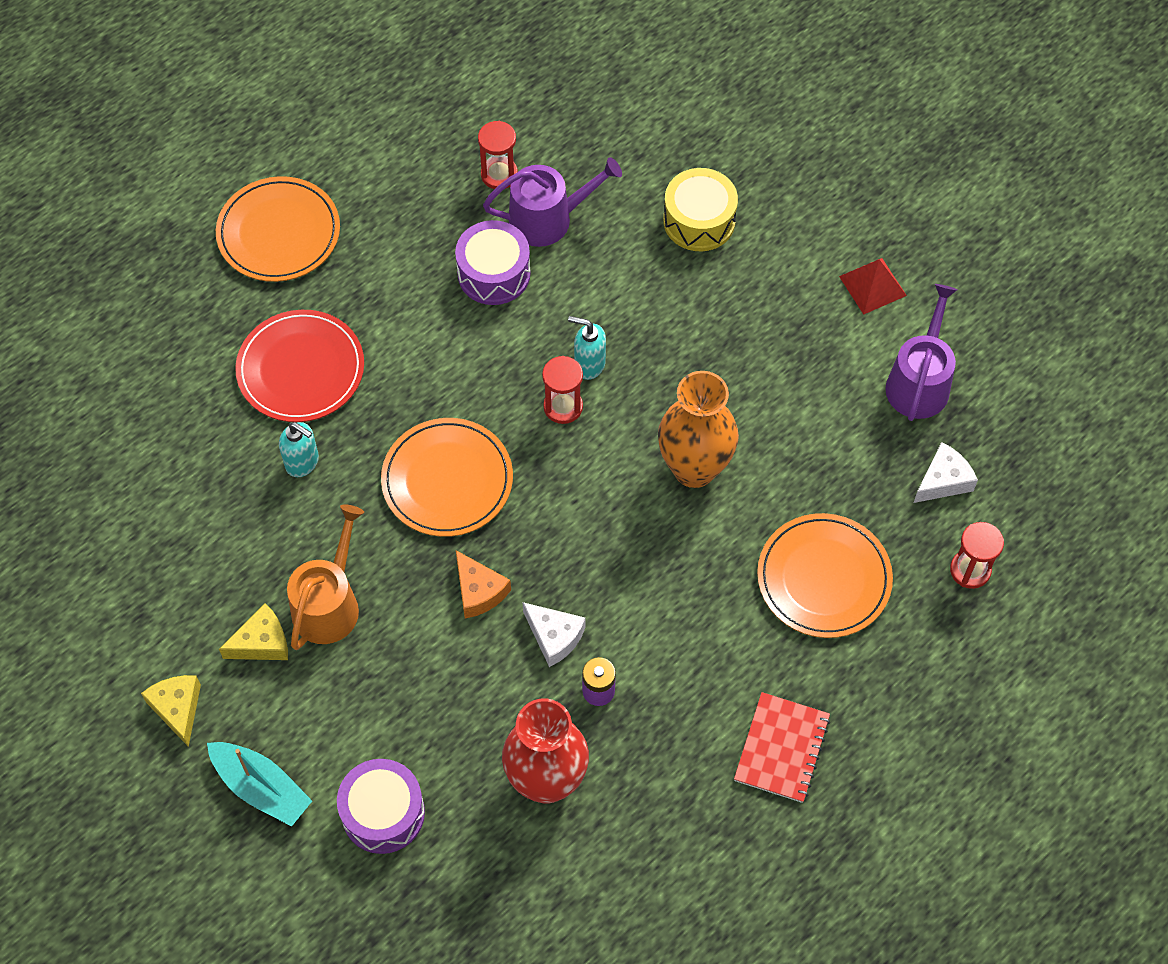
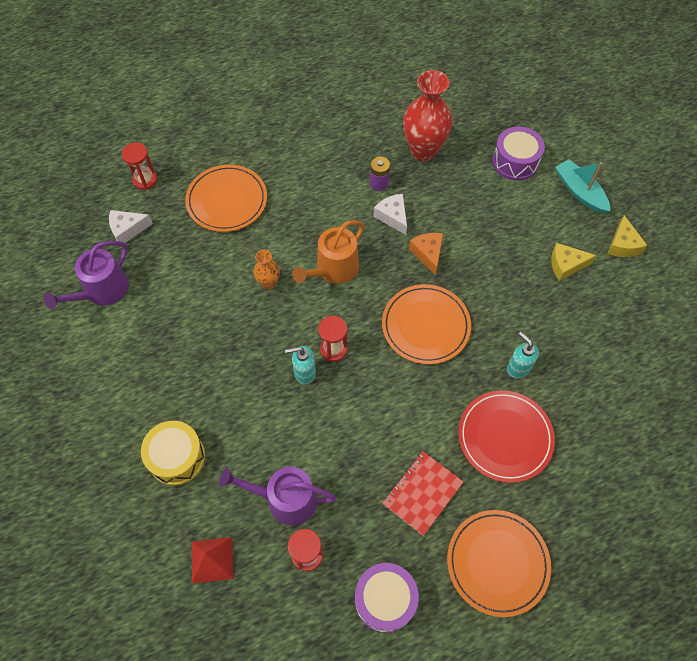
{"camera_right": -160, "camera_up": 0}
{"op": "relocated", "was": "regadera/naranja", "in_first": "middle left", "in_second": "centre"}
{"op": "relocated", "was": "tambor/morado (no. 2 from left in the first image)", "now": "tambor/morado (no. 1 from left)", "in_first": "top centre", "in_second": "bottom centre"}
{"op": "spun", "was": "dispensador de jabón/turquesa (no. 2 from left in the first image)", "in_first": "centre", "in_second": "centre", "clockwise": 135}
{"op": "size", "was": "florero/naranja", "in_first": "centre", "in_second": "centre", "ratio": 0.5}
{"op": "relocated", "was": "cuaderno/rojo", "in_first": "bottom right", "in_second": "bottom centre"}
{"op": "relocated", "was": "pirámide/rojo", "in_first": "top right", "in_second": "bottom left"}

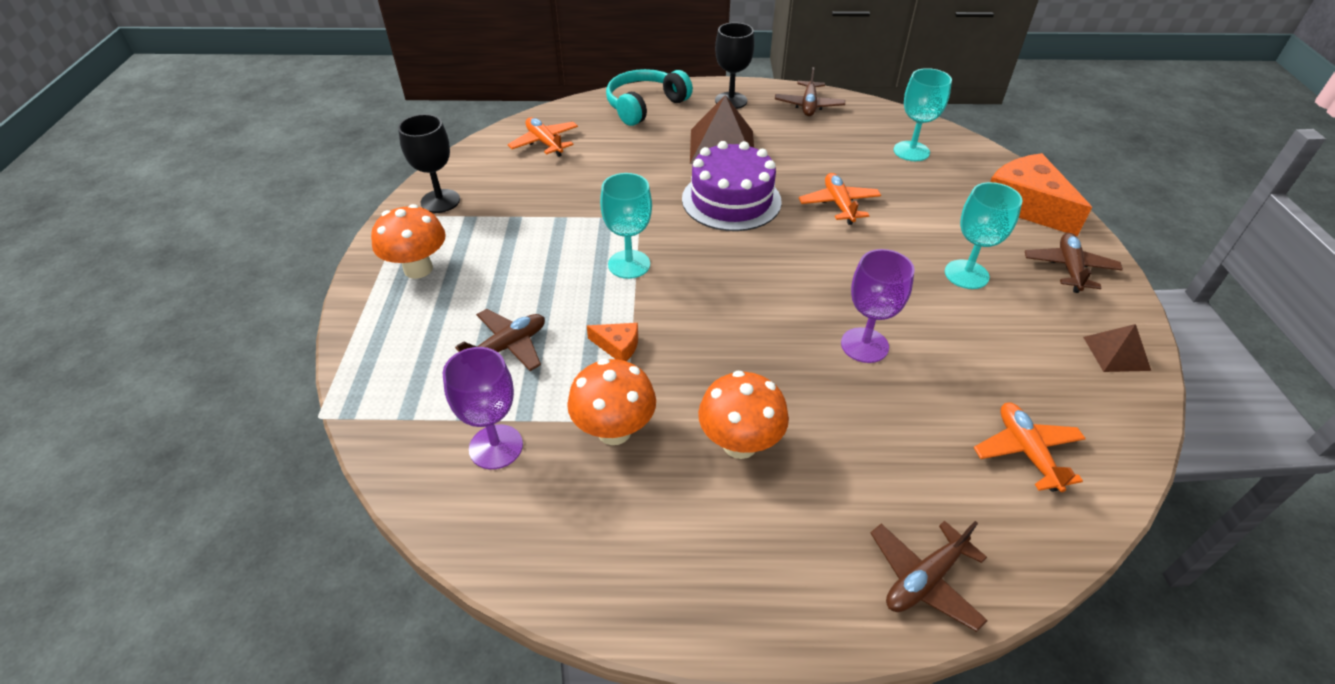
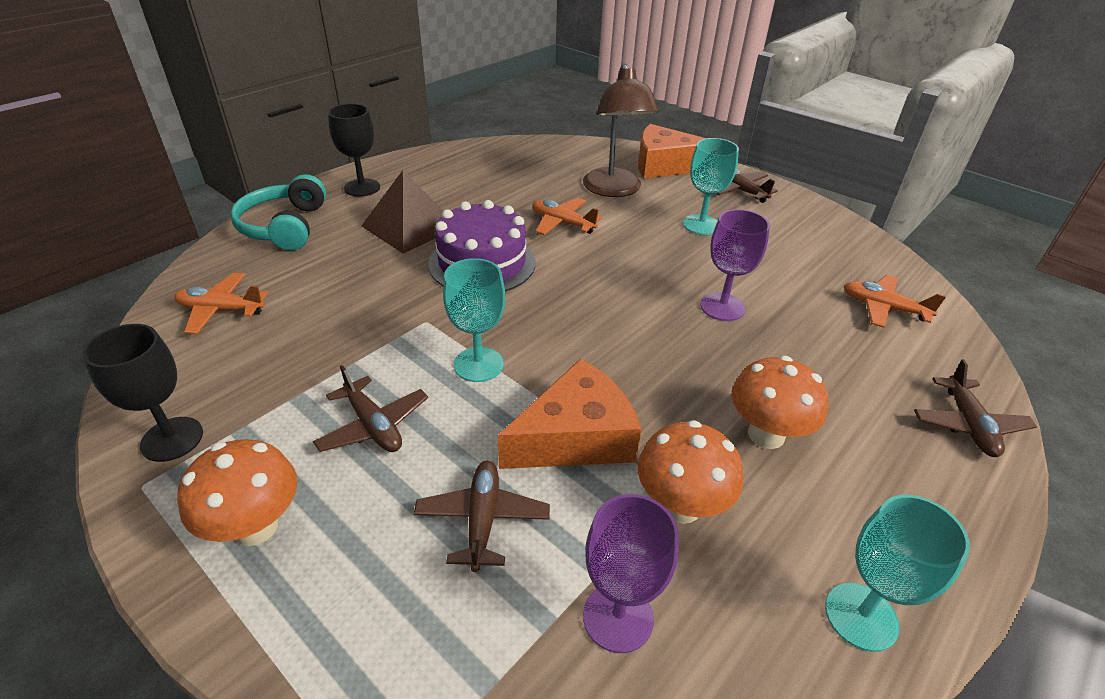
{"camera_right": -50, "camera_up": -5}
{"op": "size", "was": "queso/naranja (no. 1 from left)", "in_first": "centre", "in_second": "centre", "ratio": 2.2}
{"op": "relocated", "was": "avión/marrón (no. 2 from left in the first image)", "now": "avión/marrón (no. 1 from left)", "in_first": "top centre", "in_second": "centre"}
{"op": "relocated", "was": "copa/turquesa (no. 2 from left in the first image)", "now": "copa/turquesa (no. 3 from left)", "in_first": "top right", "in_second": "bottom right"}
{"op": "missing", "was": "pirámide/marrón (no. 2 from left)", "in_first": "middle right"}
{"op": "appeared", "now": "lámpara/marrón", "in_second": "top centre"}

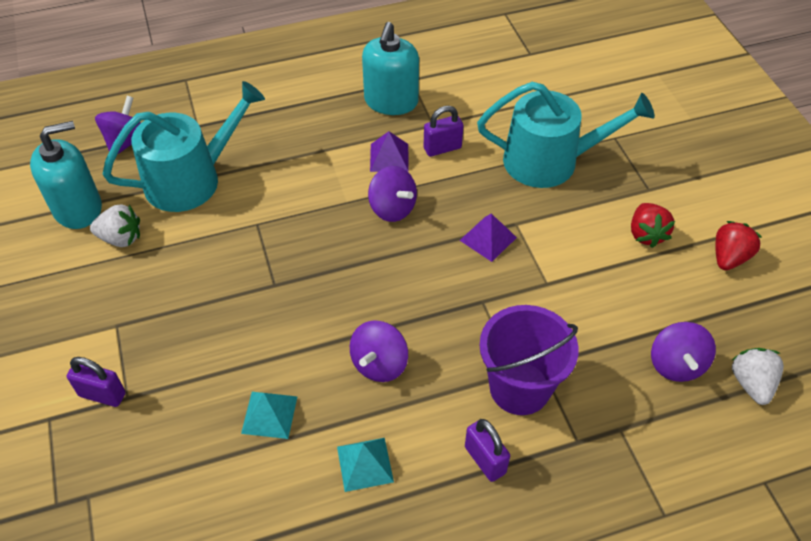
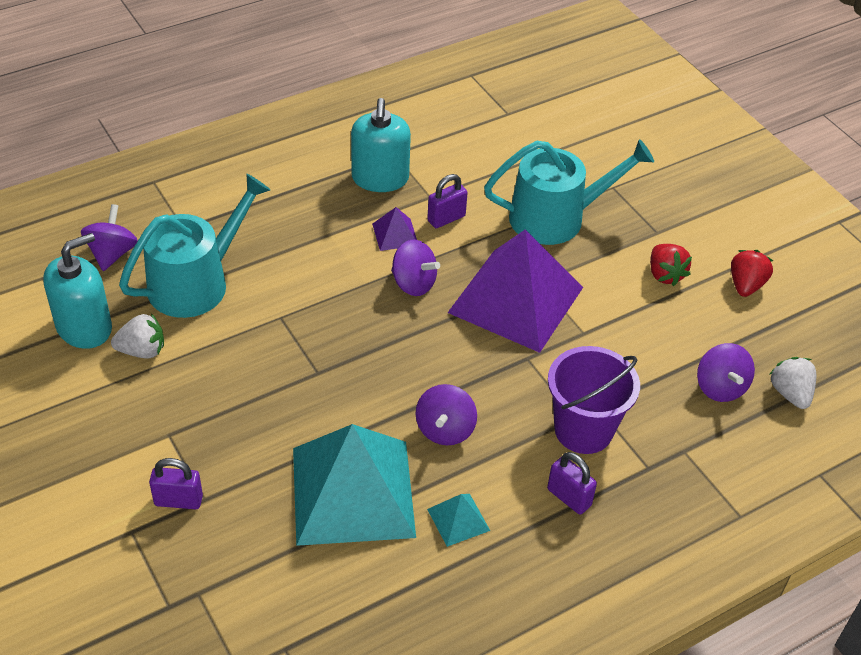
{"camera_right": -15, "camera_up": -5}
{"op": "size", "was": "pirámide/turquesa (no. 1 from left)", "in_first": "bottom left", "in_second": "bottom centre", "ratio": 2.47}
{"op": "size", "was": "pirámide/morado (no. 2 from left)", "in_first": "centre", "in_second": "centre", "ratio": 2.47}

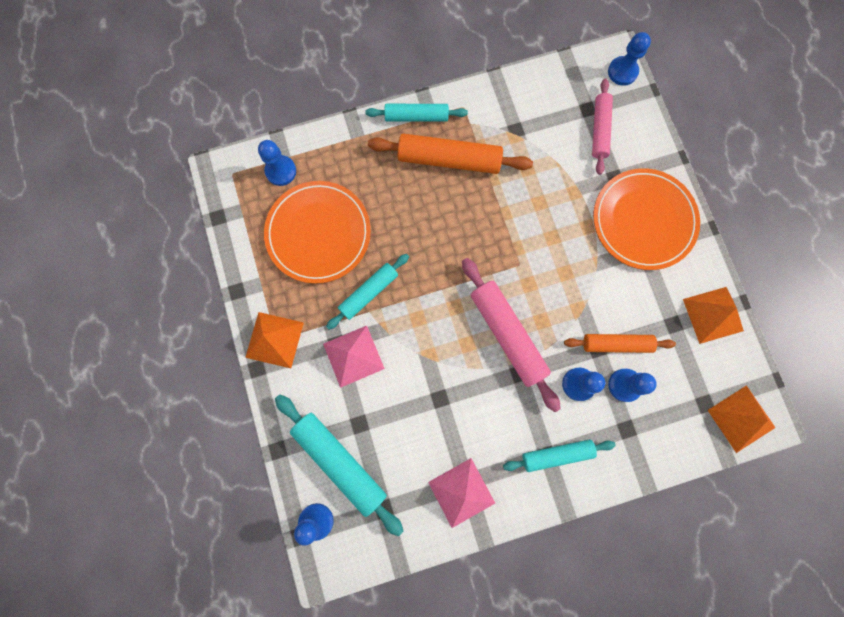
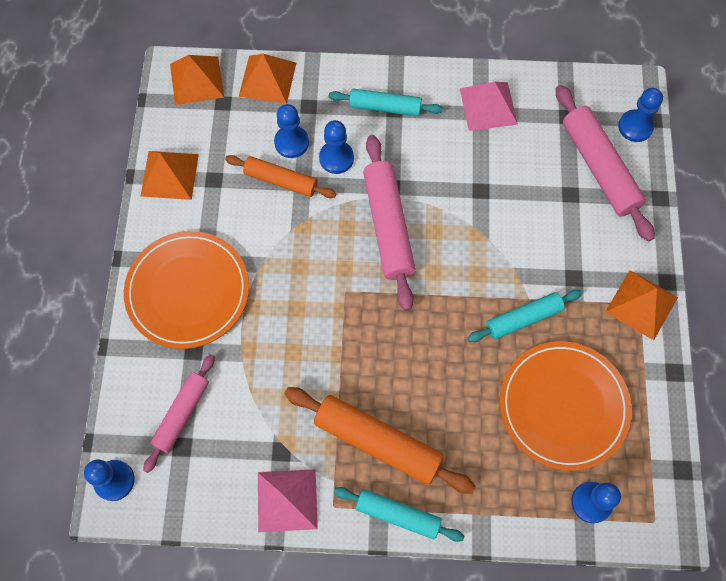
{"camera_right": -160, "camera_up": -10}
{"op": "colour", "was": "rodillo/turquesa (no. 1 from left)", "now": "rodillo/rosa (no. 3 from left)", "in_first": "bottom centre", "in_second": "top right"}
{"op": "relocated", "was": "pirámide/rosa (no. 1 from left)", "in_first": "centre", "in_second": "bottom centre"}
{"op": "appeared", "now": "pirámide/naranja (no. 3 from left)", "in_second": "top centre"}

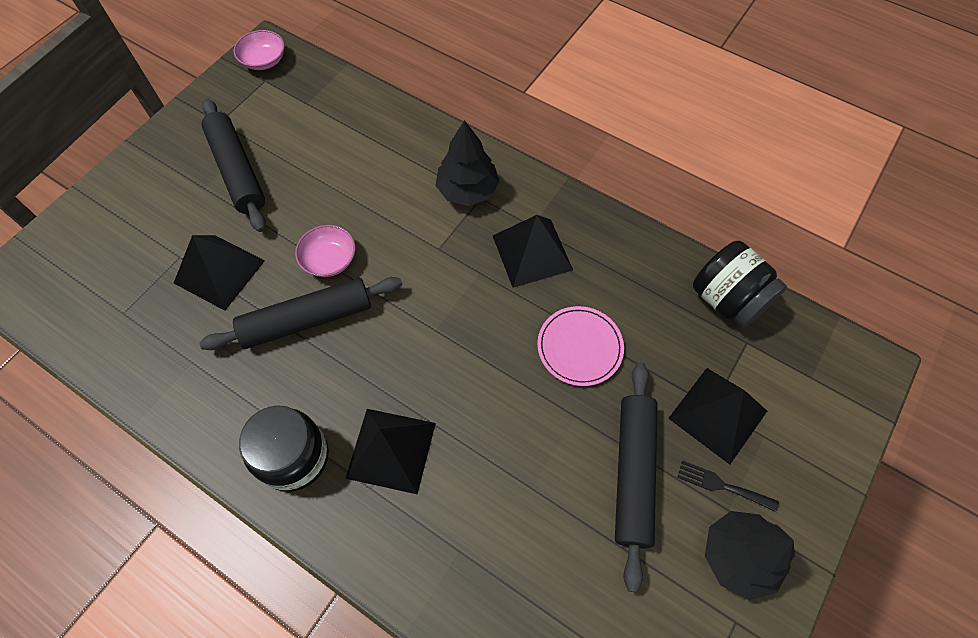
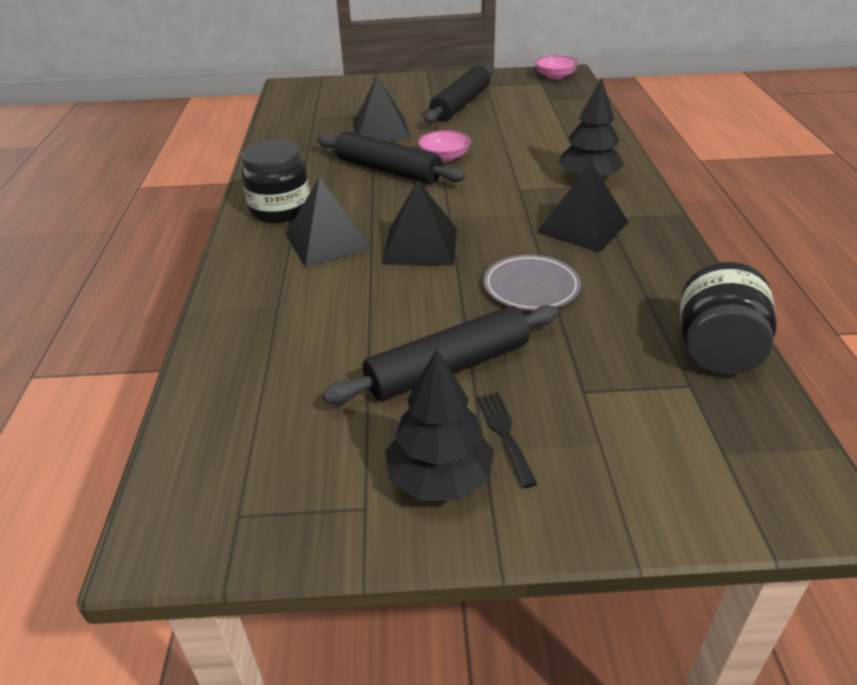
{"camera_right": 55, "camera_up": -25}
{"op": "colour", "was": "plato/rosa", "now": "plato/gris", "in_first": "centre", "in_second": "centre"}
{"op": "relocated", "was": "pirámide/negro (no. 4 from left in the first image)", "now": "pirámide/negro (no. 3 from left)", "in_first": "middle right", "in_second": "top centre"}

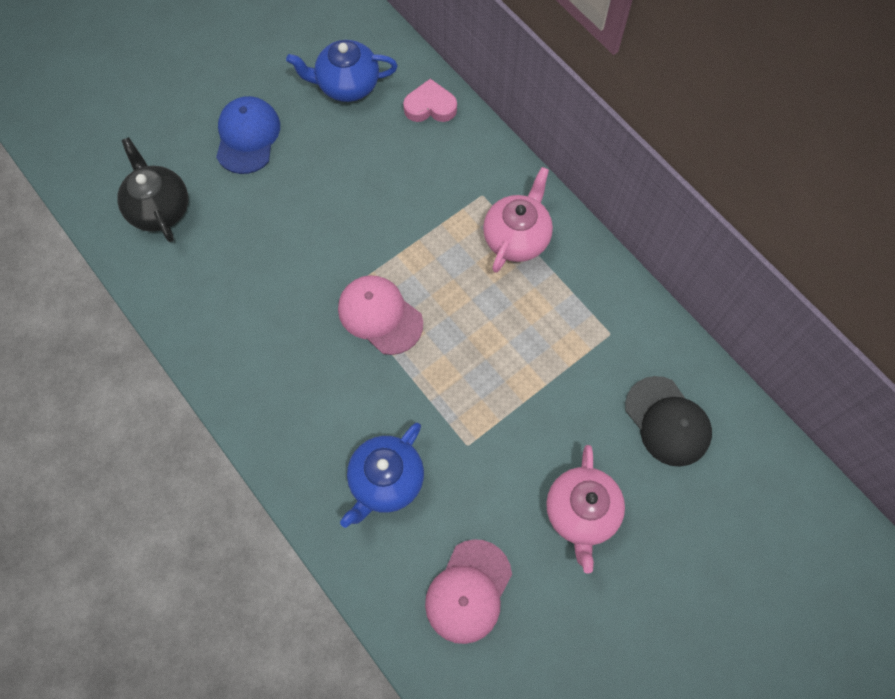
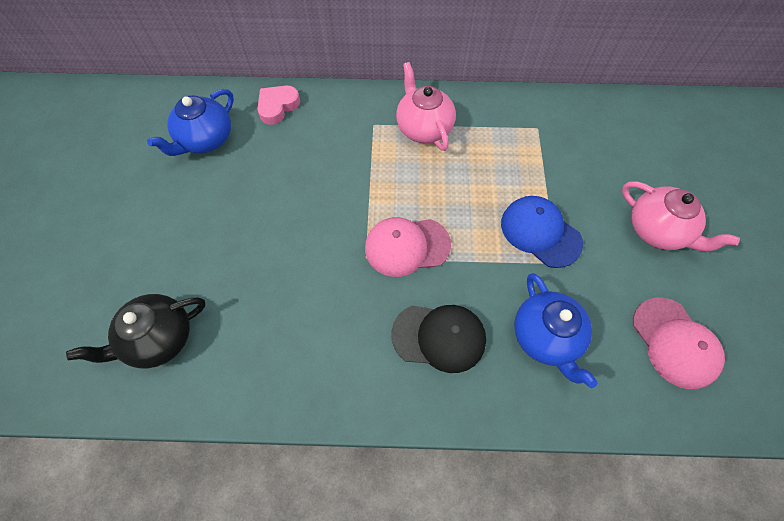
{"camera_right": -50, "camera_up": -5}
{"op": "spun", "was": "tetera/negro", "in_first": "top left", "in_second": "middle left", "clockwise": -45}
{"op": "relocated", "was": "gorra/azul", "in_first": "top left", "in_second": "middle right"}
{"op": "relocated", "was": "gorra/negro", "in_first": "middle right", "in_second": "centre"}

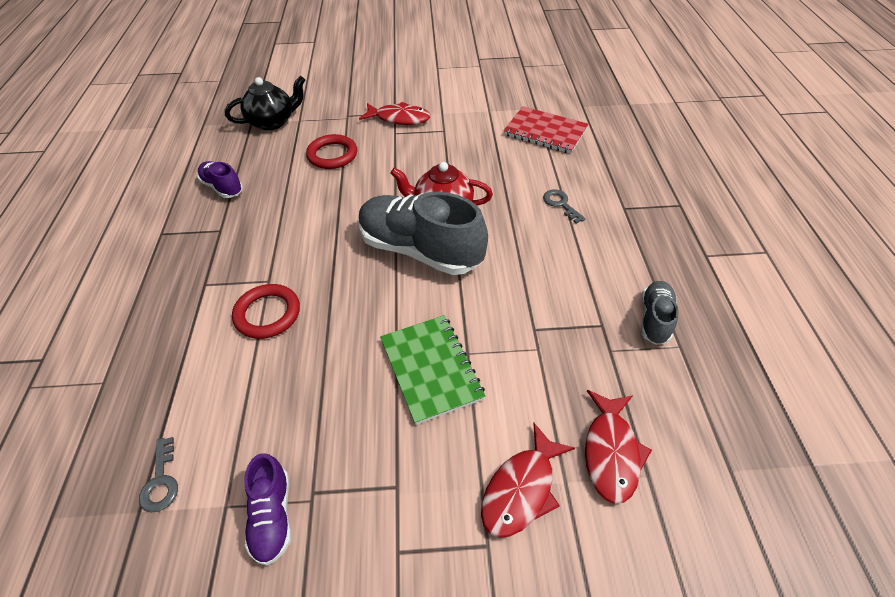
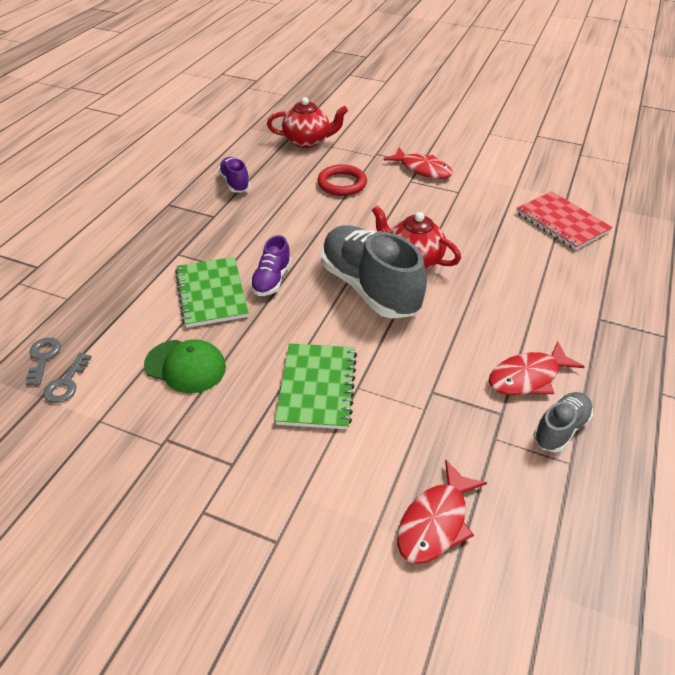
{"camera_right": 25, "camera_up": -5}
{"op": "colour", "was": "tetera/negro", "now": "tetera/rojo (no. 1 from left)", "in_first": "top left", "in_second": "top centre"}
{"op": "exchanged", "was": "anillo/rojo (no. 1 from left)", "now": "cuaderno/verde (no. 1 from left)", "in_first": "middle left", "in_second": "middle left"}
{"op": "relocated", "was": "zapato/morado (no. 2 from left)", "in_first": "bottom left", "in_second": "centre"}
{"op": "relocated", "was": "pez/rojo (no. 2 from left in the first image)", "now": "pez/rojo (no. 3 from left)", "in_first": "bottom centre", "in_second": "middle right"}
{"op": "relocated", "was": "llave/gris (no. 2 from left in the first image)", "now": "llave/gris (no. 1 from left)", "in_first": "centre", "in_second": "middle left"}
{"op": "appeared", "now": "gorra/verde", "in_second": "middle left"}

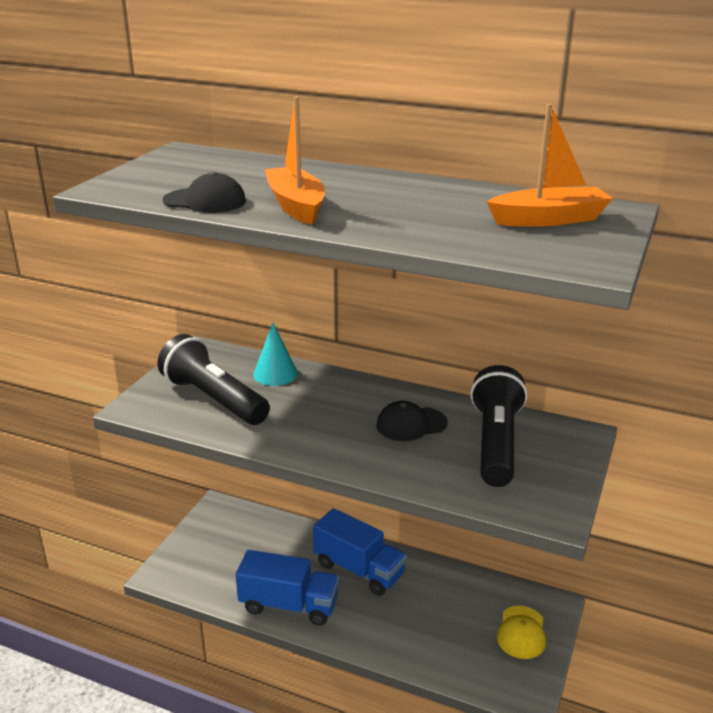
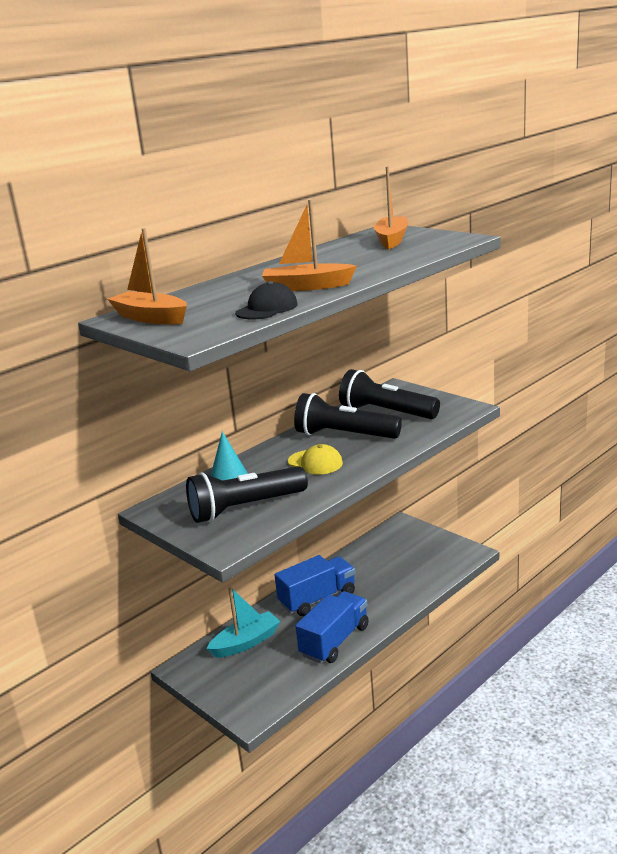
{"camera_right": -65, "camera_up": -5}
{"op": "exchanged", "was": "gorra/negro (no. 2 from left)", "now": "lámpara de mano/negro (no. 2 from left)", "in_first": "centre", "in_second": "centre"}
{"op": "relocated", "was": "gorra/amarillo", "in_first": "bottom right", "in_second": "centre"}
{"op": "appeared", "now": "barco/naranja (no. 1 from left)", "in_second": "top left"}
{"op": "appeared", "now": "barco/turquesa", "in_second": "bottom centre"}

